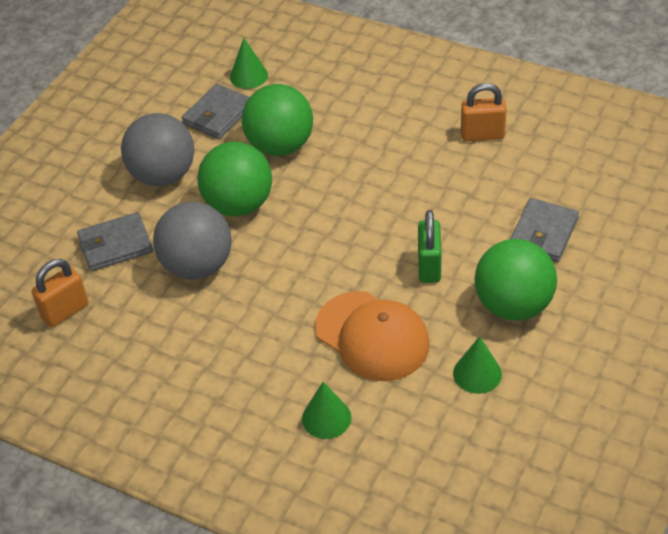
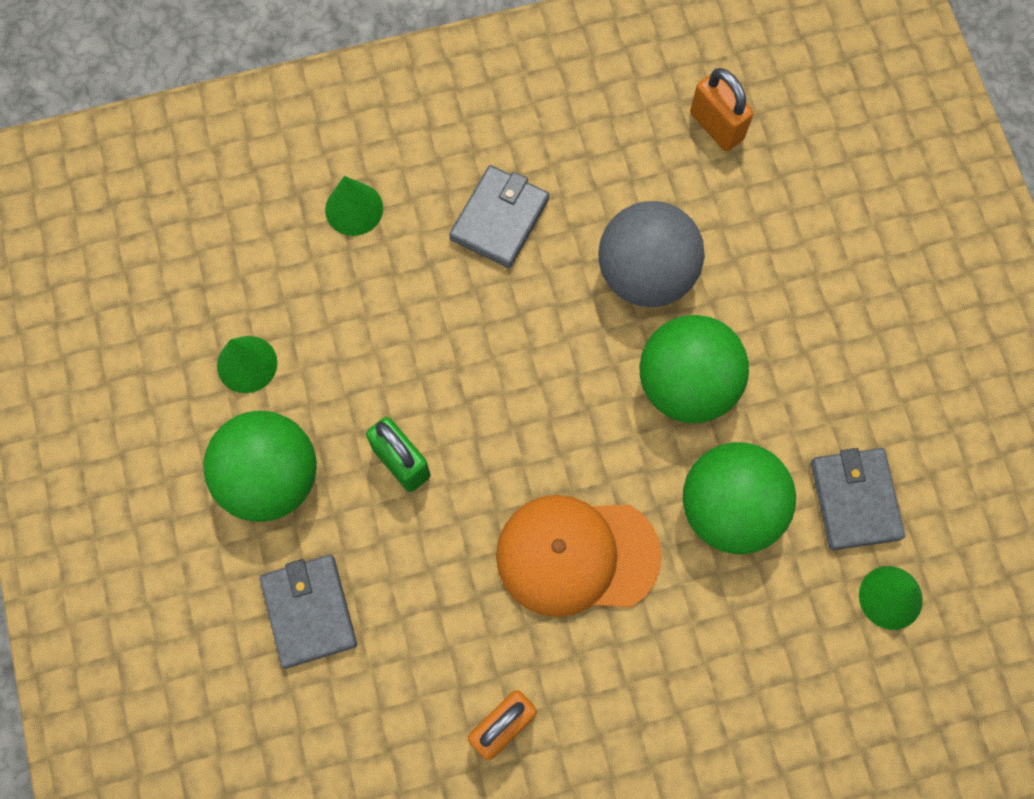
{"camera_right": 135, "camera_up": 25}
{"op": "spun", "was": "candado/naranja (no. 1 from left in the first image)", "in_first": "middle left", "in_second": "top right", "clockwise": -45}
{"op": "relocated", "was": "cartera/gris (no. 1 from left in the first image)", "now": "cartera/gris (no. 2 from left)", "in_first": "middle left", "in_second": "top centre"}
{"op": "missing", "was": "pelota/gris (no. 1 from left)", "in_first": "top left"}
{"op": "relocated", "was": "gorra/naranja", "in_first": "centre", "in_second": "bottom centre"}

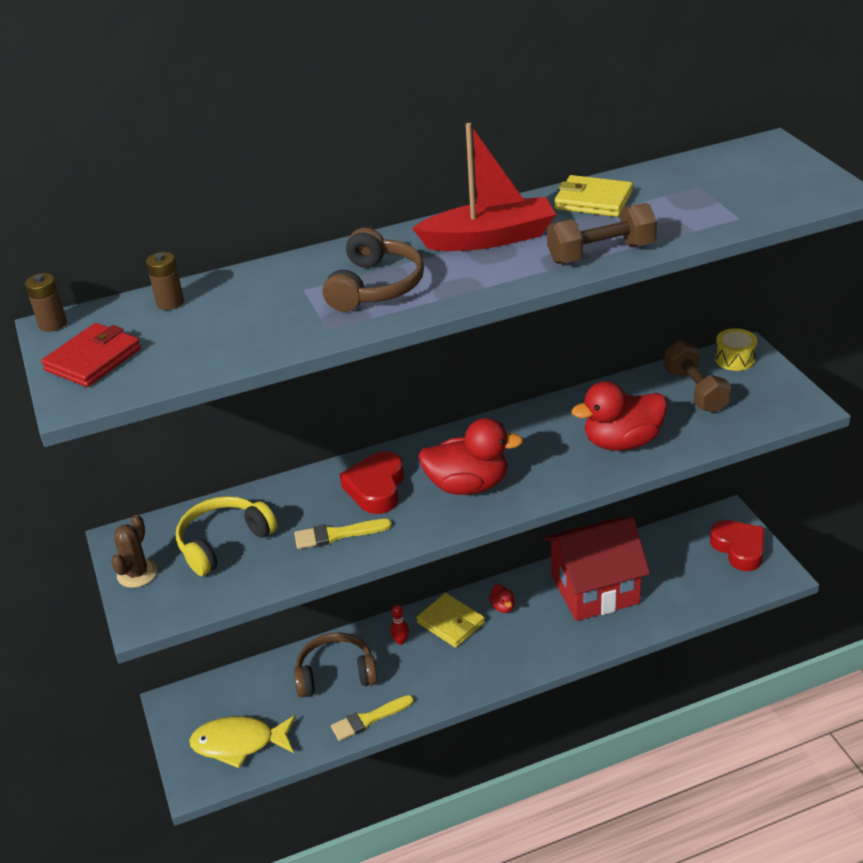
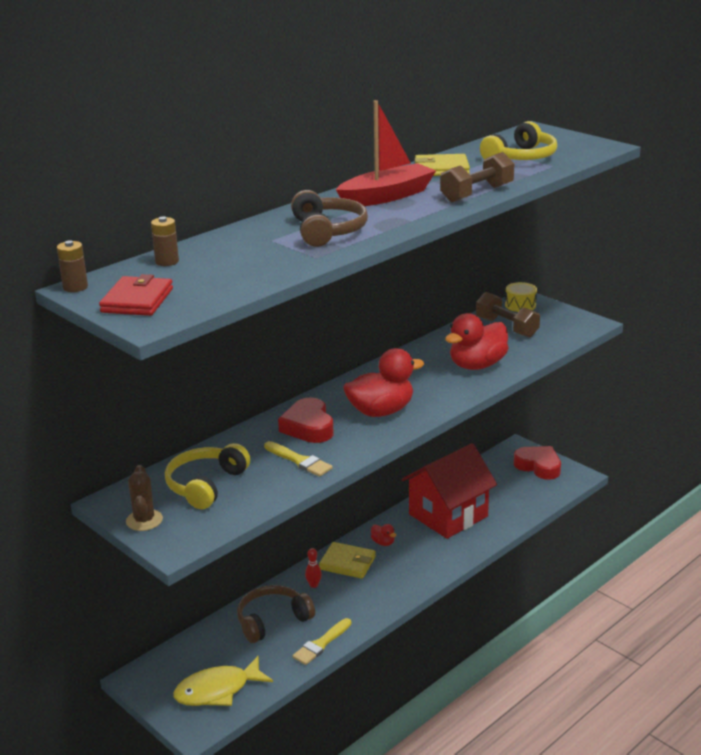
{"camera_right": -25, "camera_up": -10}
{"op": "spun", "was": "pincel/amarillo (no. 1 from left)", "in_first": "centre", "in_second": "centre", "clockwise": -105}
{"op": "appeared", "now": "auriculares/amarillo (no. 2 from left)", "in_second": "top right"}

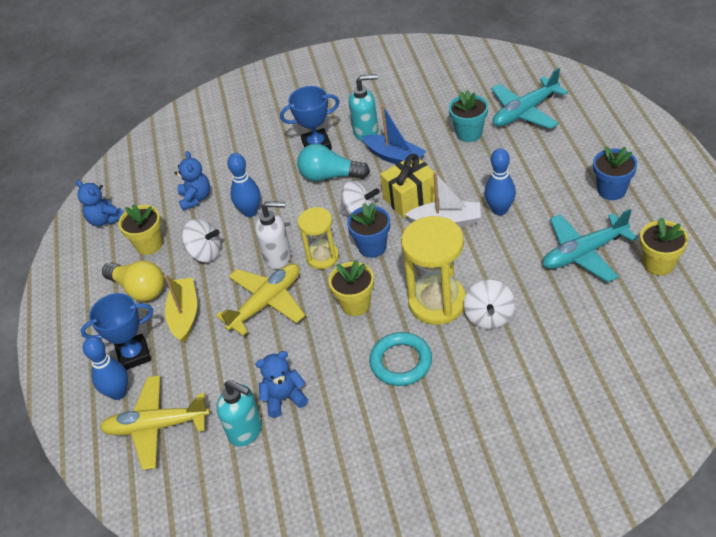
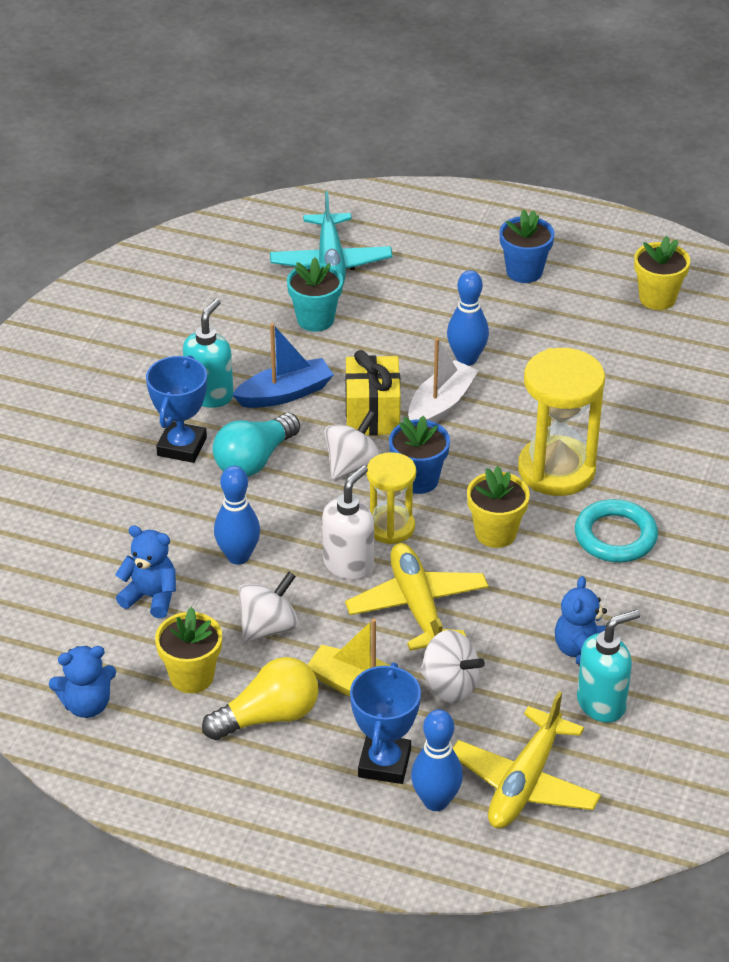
{"camera_right": -65, "camera_up": -5}
{"op": "relocated", "was": "peonza/blanco (no. 3 from left)", "in_first": "middle right", "in_second": "bottom centre"}
{"op": "missing", "was": "avión/turquesa (no. 2 from left)", "in_first": "middle right"}

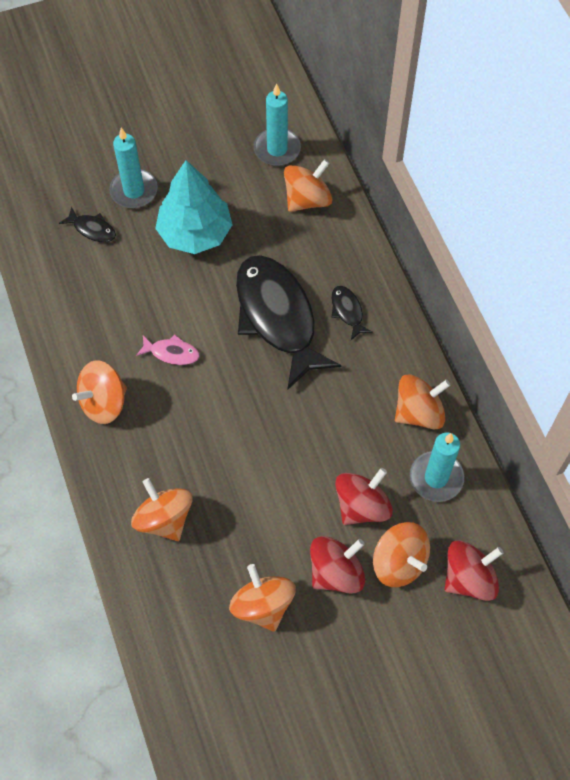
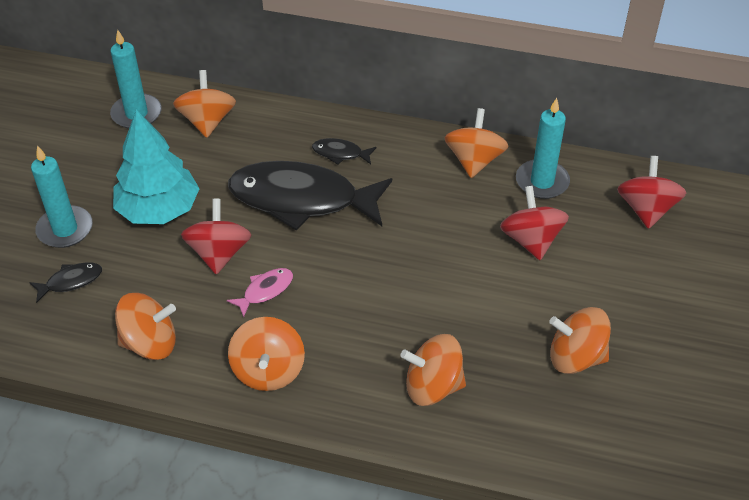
{"camera_right": -55, "camera_up": -15}
{"op": "relocated", "was": "peonza/rojo (no. 1 from left)", "in_first": "bottom centre", "in_second": "middle left"}
{"op": "relocated", "was": "peonza/naranja (no. 5 from left in the first image)", "now": "peonza/naranja (no. 1 from left)", "in_first": "bottom right", "in_second": "middle left"}

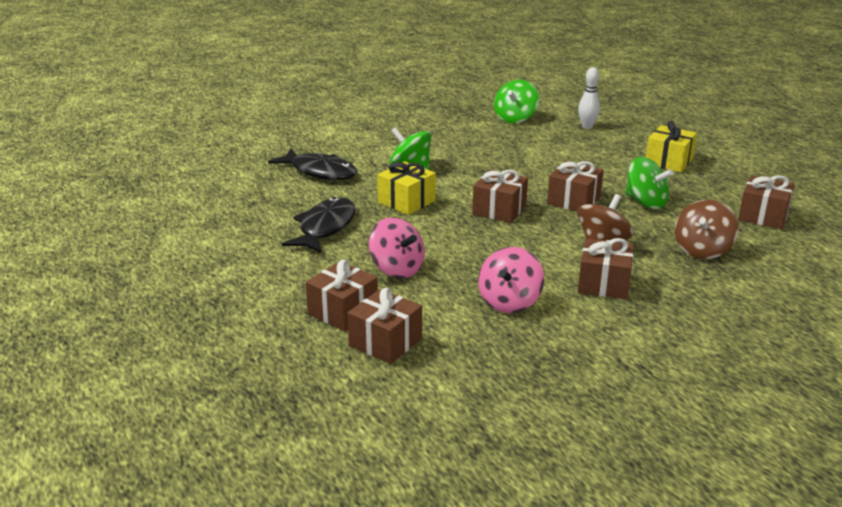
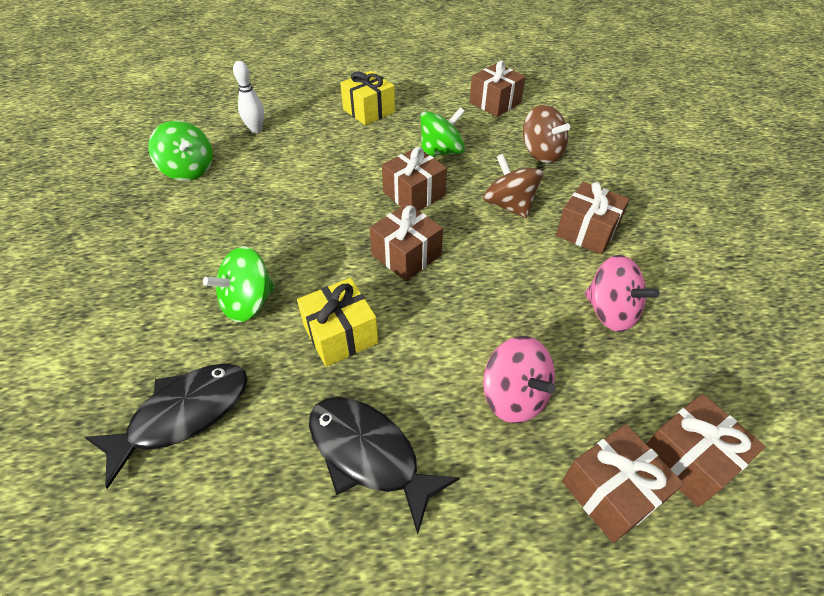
{"camera_right": -70, "camera_up": 20}
{"op": "spun", "was": "peonza/rosa (no. 1 from left)", "in_first": "centre", "in_second": "centre", "clockwise": 75}

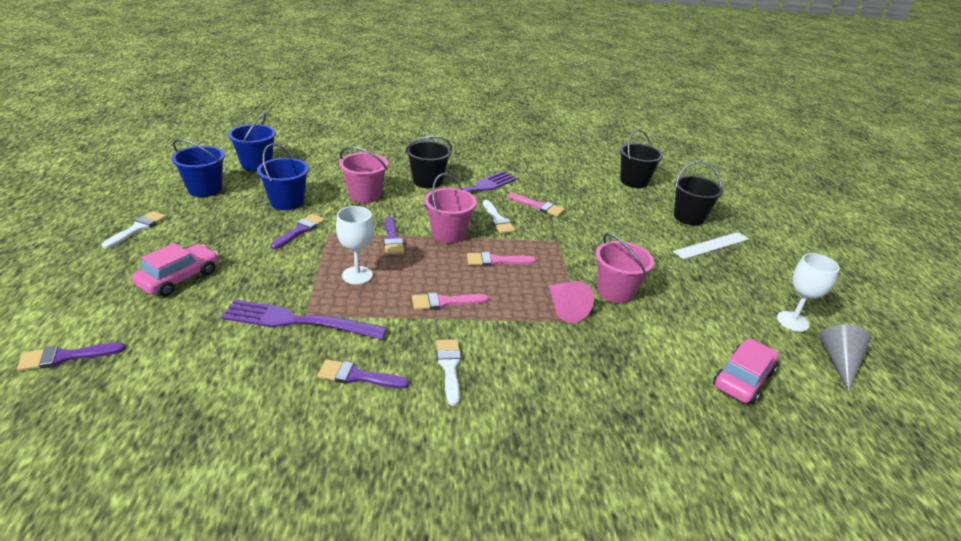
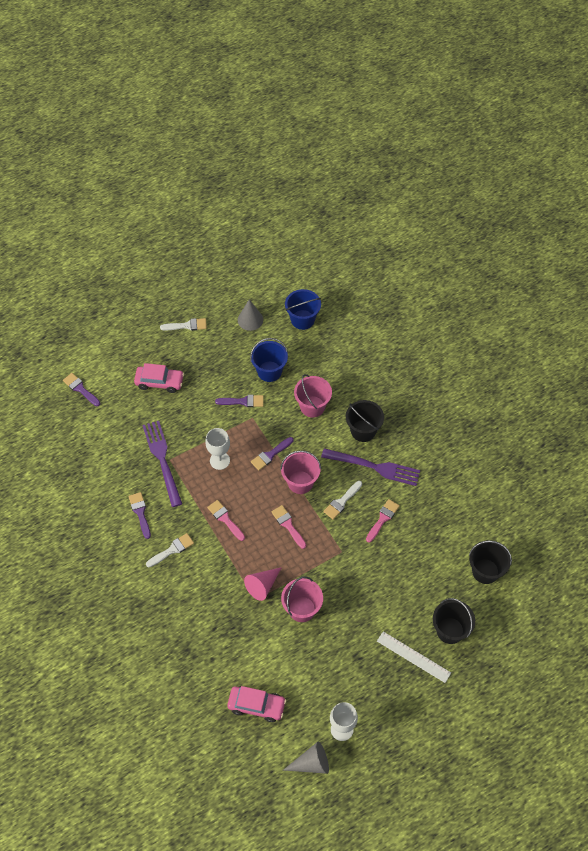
{"camera_right": 65, "camera_up": 25}
{"op": "exchanged", "was": "balde/azul (no. 1 from left)", "now": "cono/gris (no. 1 from left)", "in_first": "top left", "in_second": "centre"}
{"op": "spun", "was": "pincel/rosa (no. 3 from left)", "in_first": "centre", "in_second": "centre", "clockwise": -150}

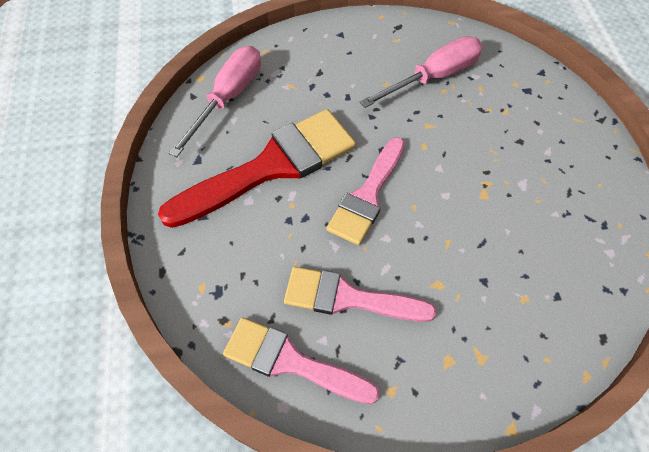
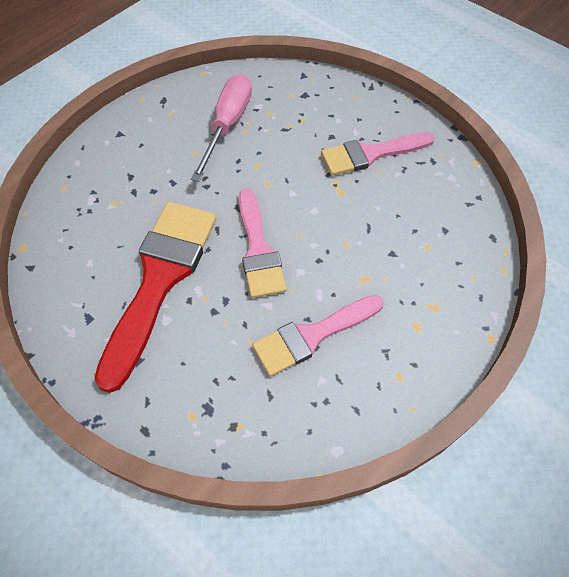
{"camera_right": -40, "camera_up": 0}
{"op": "missing", "was": "destornillador/rosa (no. 1 from left)", "in_first": "top left"}
{"op": "relocated", "was": "pincel/rosa (no. 1 from left in the first image)", "now": "pincel/rosa (no. 3 from left)", "in_first": "bottom centre", "in_second": "top centre"}

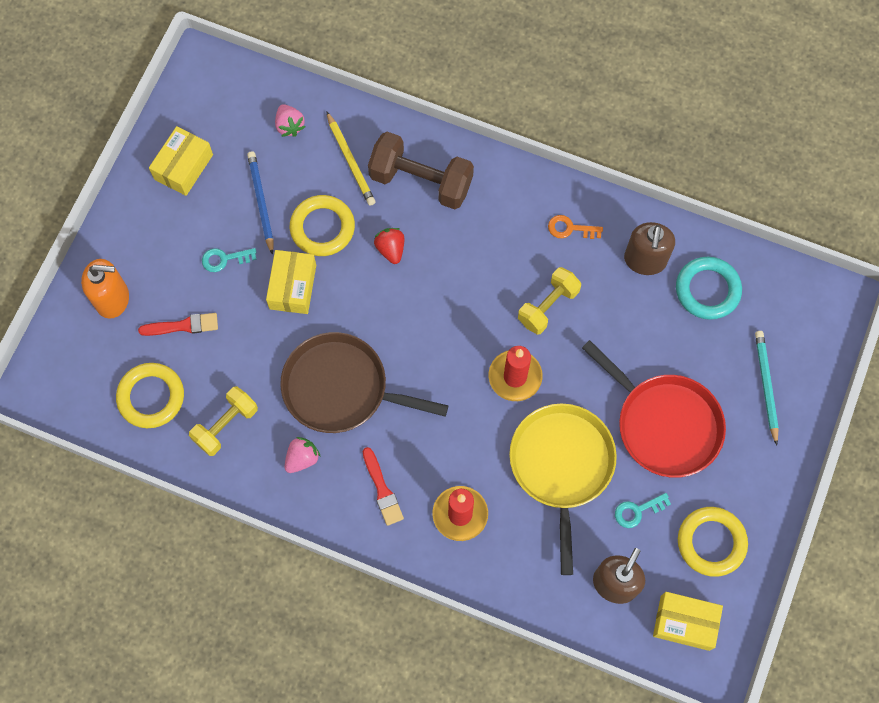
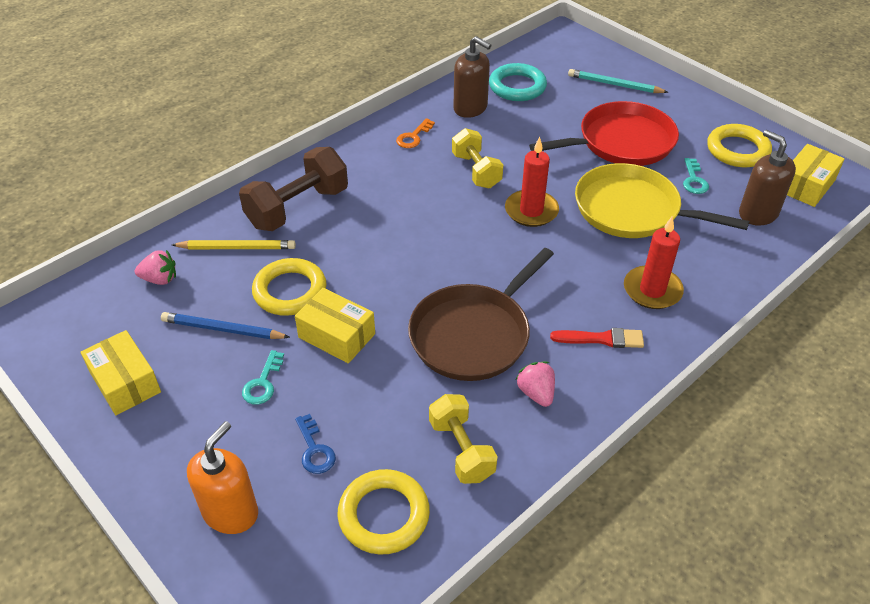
{"camera_right": -65, "camera_up": -25}
{"op": "exchanged", "was": "pincel/rojo (no. 1 from left)", "now": "llave/azul", "in_first": "middle left", "in_second": "bottom centre"}
{"op": "missing", "was": "fresa/rojo", "in_first": "centre"}

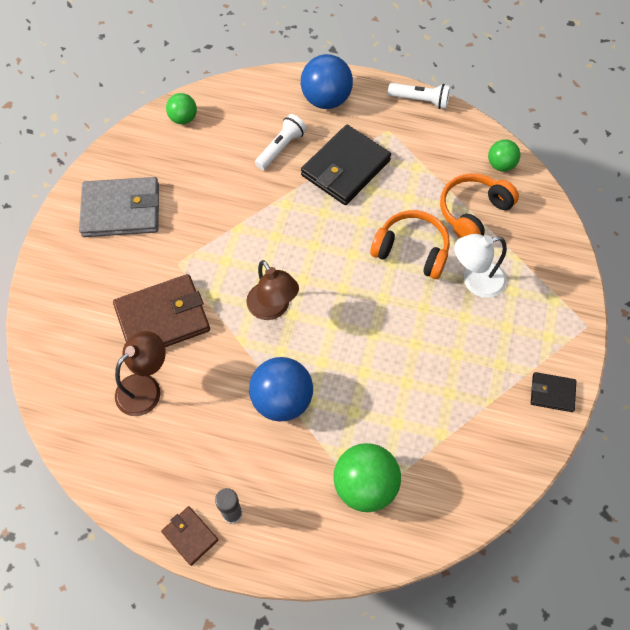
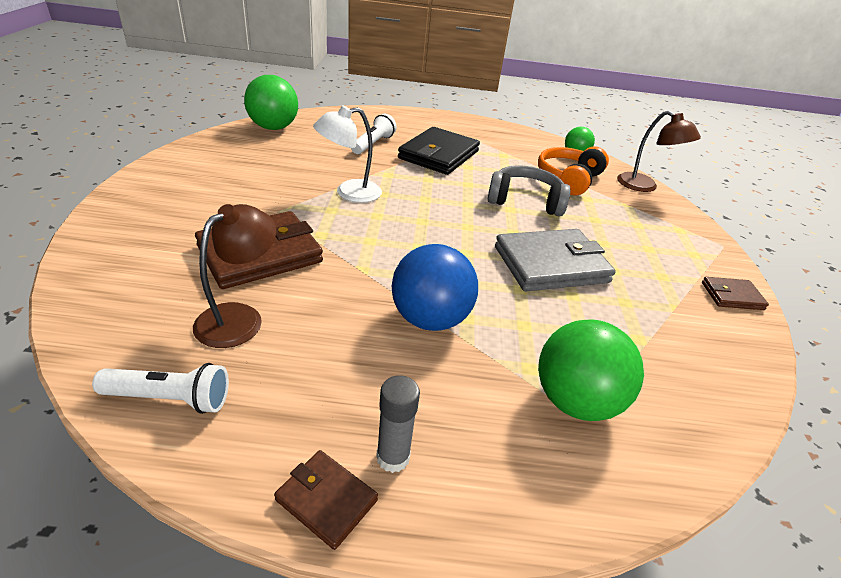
{"camera_right": -15, "camera_up": -25}
{"op": "relocated", "was": "cartera/gris", "in_first": "top left", "in_second": "centre"}
{"op": "size", "was": "pelota/verde (no. 1 from left)", "in_first": "top left", "in_second": "top left", "ratio": 1.73}
{"op": "relocated", "was": "lámpara/marrón (no. 2 from left)", "in_first": "centre", "in_second": "top right"}
{"op": "missing", "was": "pelota/azul (no. 2 from left)", "in_first": "top centre"}
{"op": "colour", "was": "auriculares/naranja (no. 1 from left)", "now": "auriculares/gris", "in_first": "centre", "in_second": "top centre"}
{"op": "relocated", "was": "lámpara de mano/blanco (no. 2 from left in the first image)", "now": "lámpara de mano/blanco (no. 1 from left)", "in_first": "top centre", "in_second": "bottom left"}
{"op": "relocated", "was": "lámpara/blanco", "in_first": "middle right", "in_second": "top centre"}
{"op": "colour", "was": "cartera/negro (no. 2 from left)", "now": "cartera/marrón (no. 3 from left)", "in_first": "middle right", "in_second": "middle right"}

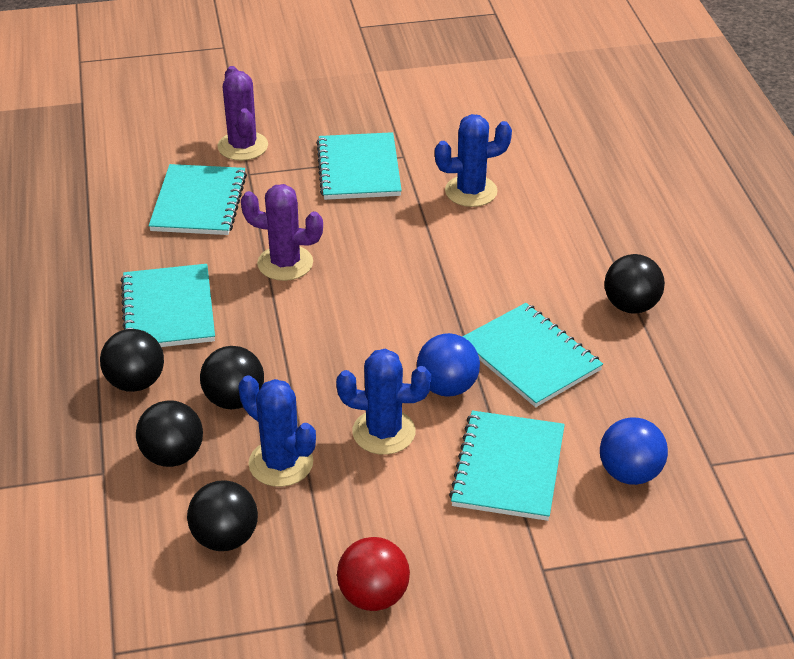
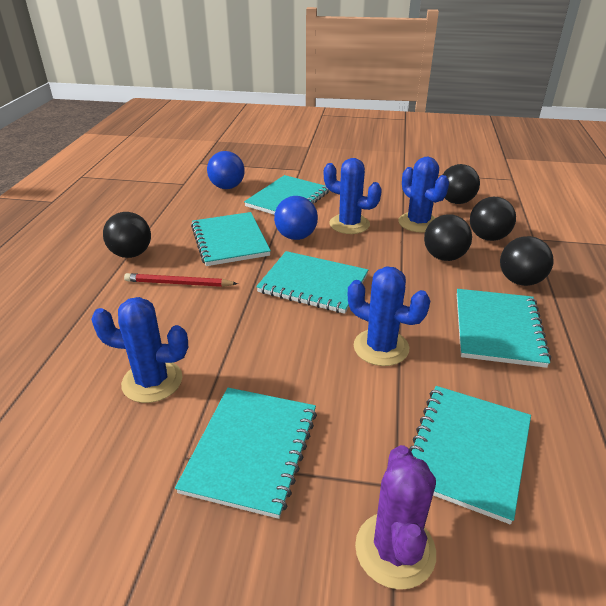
{"camera_right": -160, "camera_up": -5}
{"op": "colour", "was": "cactus/morado (no. 2 from left)", "now": "cactus/azul (no. 3 from left)", "in_first": "centre", "in_second": "centre"}
{"op": "missing", "was": "pelota/rojo", "in_first": "bottom centre"}
{"op": "appeared", "now": "lápiz/rojo", "in_second": "middle left"}
{"op": "appeared", "now": "cuaderno/turquesa (no. 4 from left)", "in_second": "centre"}

